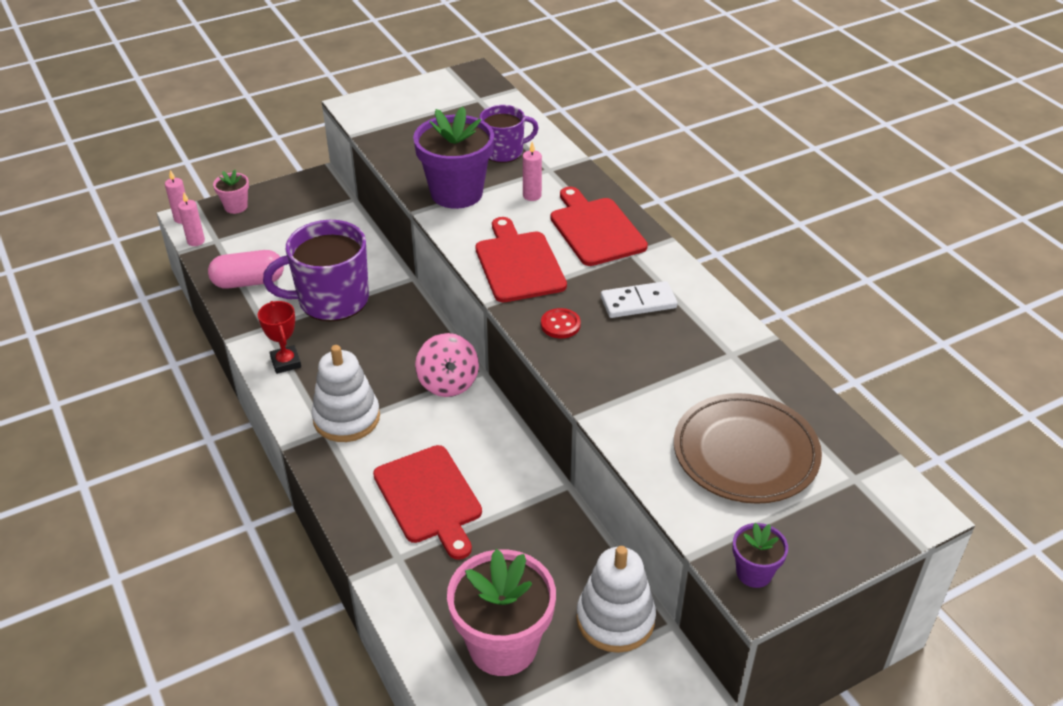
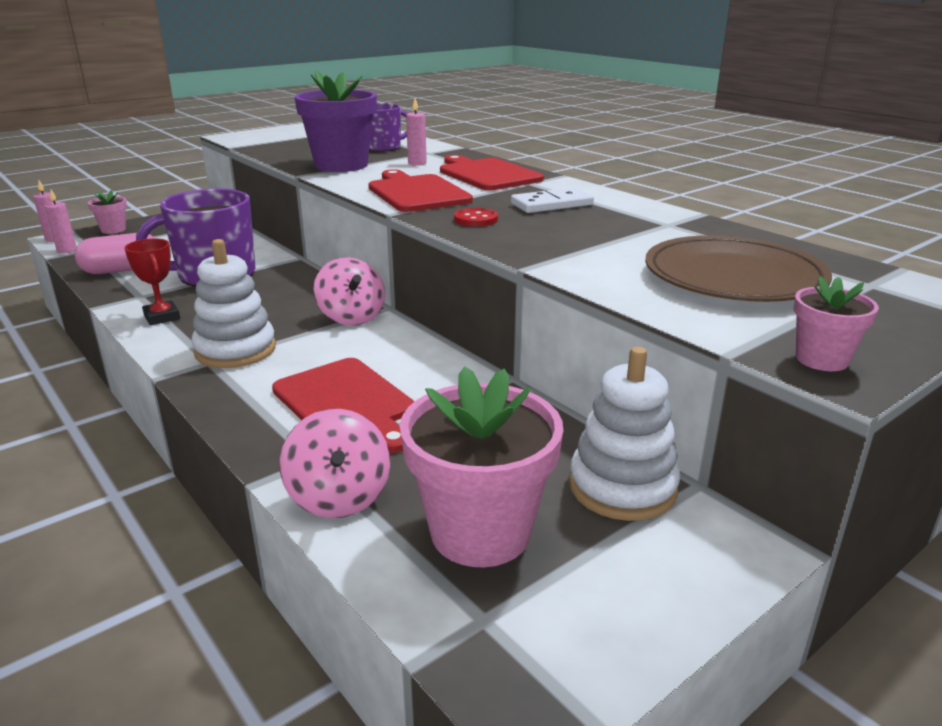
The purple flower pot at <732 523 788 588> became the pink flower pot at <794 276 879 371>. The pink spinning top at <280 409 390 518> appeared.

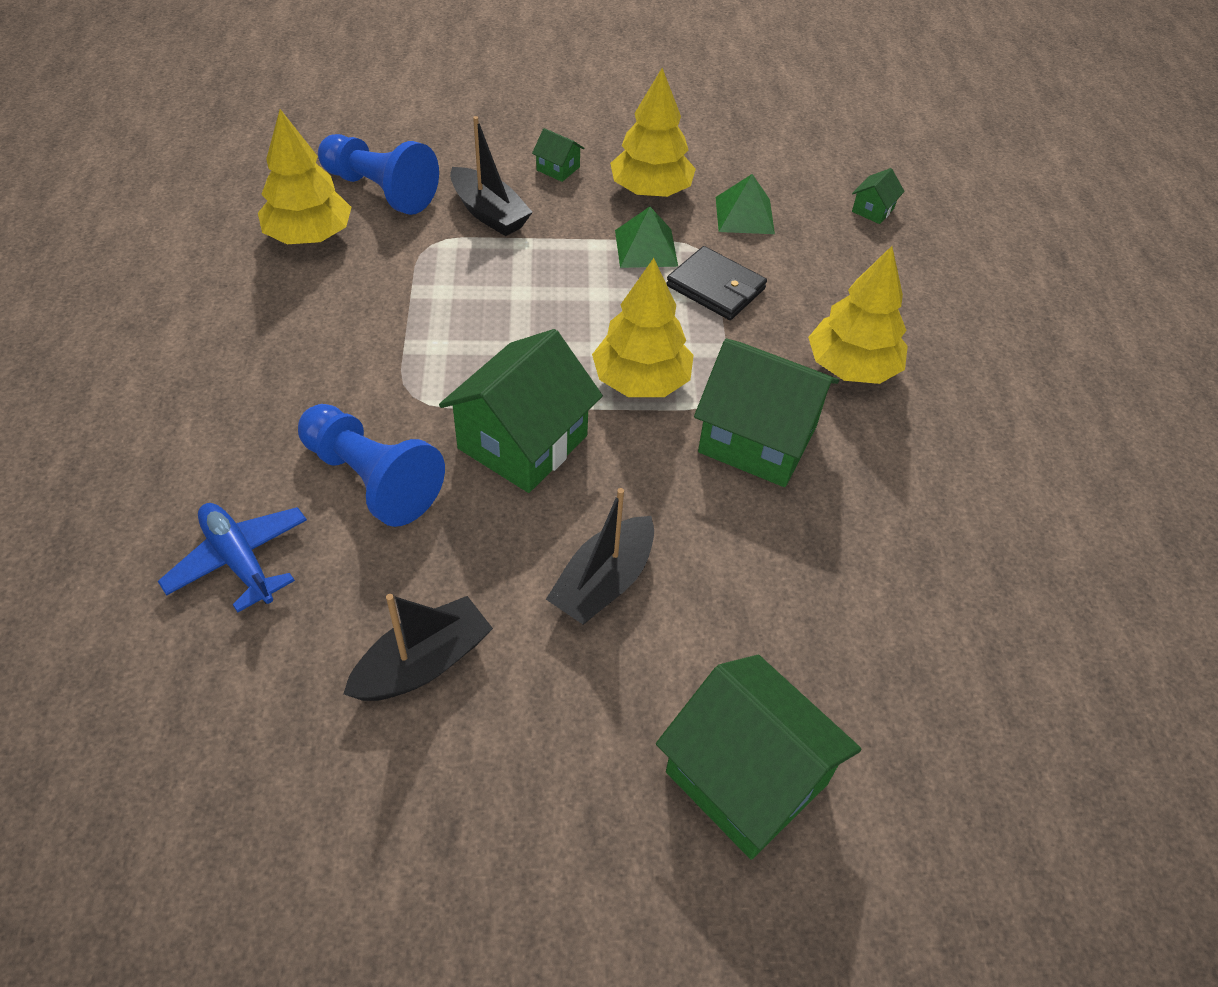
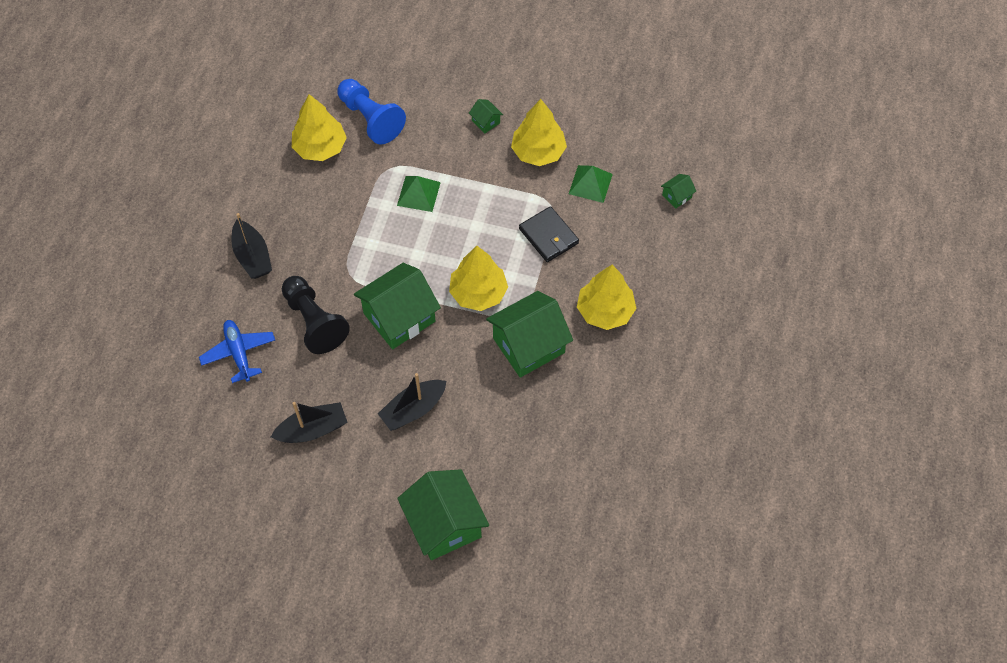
The blue pawn at <298 404 445 527> became the black pawn at <282 276 350 354>. The black boat moved from <450 116 533 236> to <231 213 272 279>. The green pyramid moved from <615 207 678 268> to <397 176 441 212>. The green house at <694 339 839 487> turned 75 degrees counterclockwise.

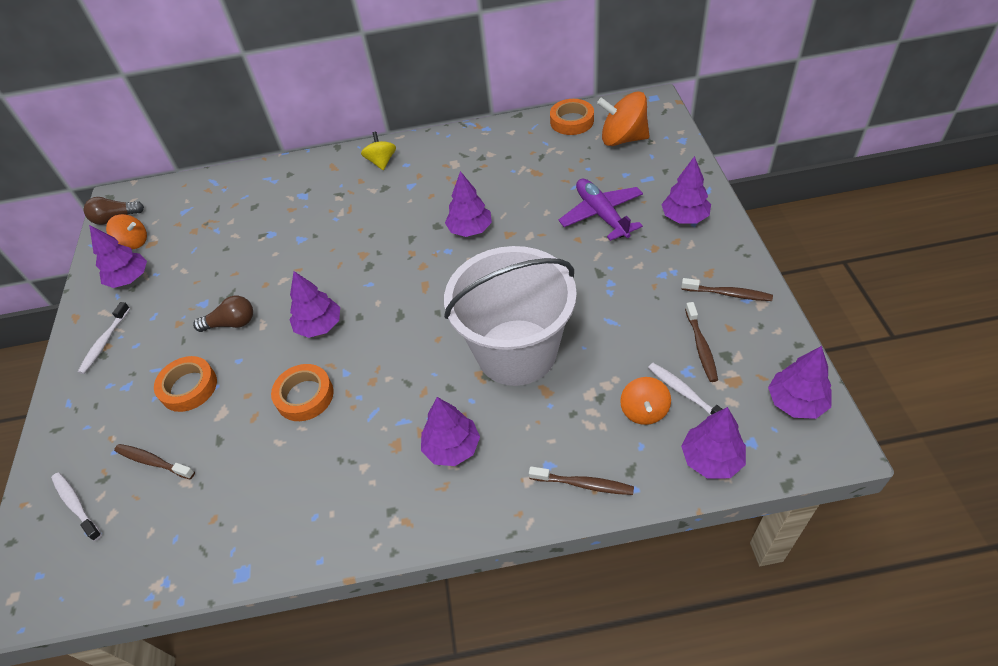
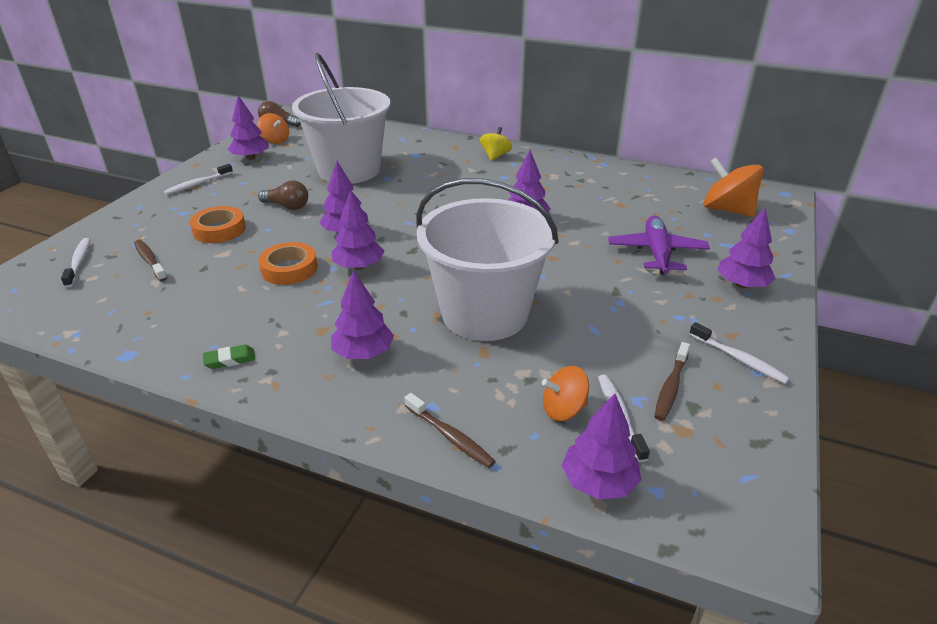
The orange tape at <550 99 594 135> disappeared. The orange spinning top at <620 377 671 425> turned 45 degrees clockwise. The brown toothbrush at <681 278 773 301> became the white toothbrush at <689 322 790 384>. The purple tree moved from <768 346 832 419> to <332 191 384 270>. The green eraser at <203 345 255 369> appeared. The white bucket at <292 53 390 184> appeared.

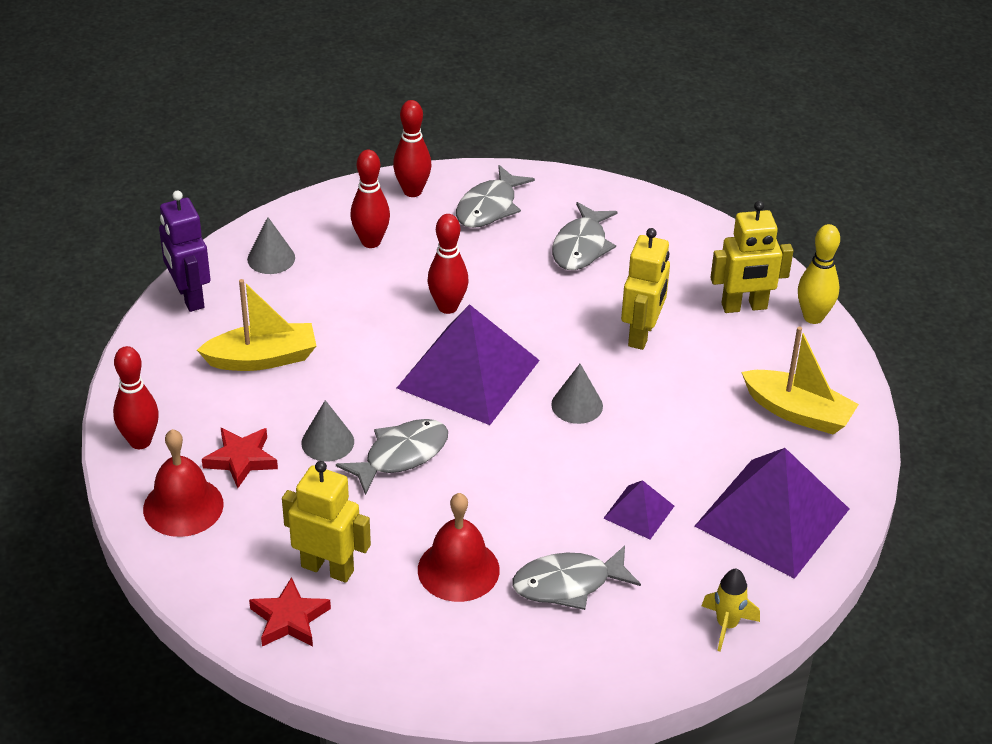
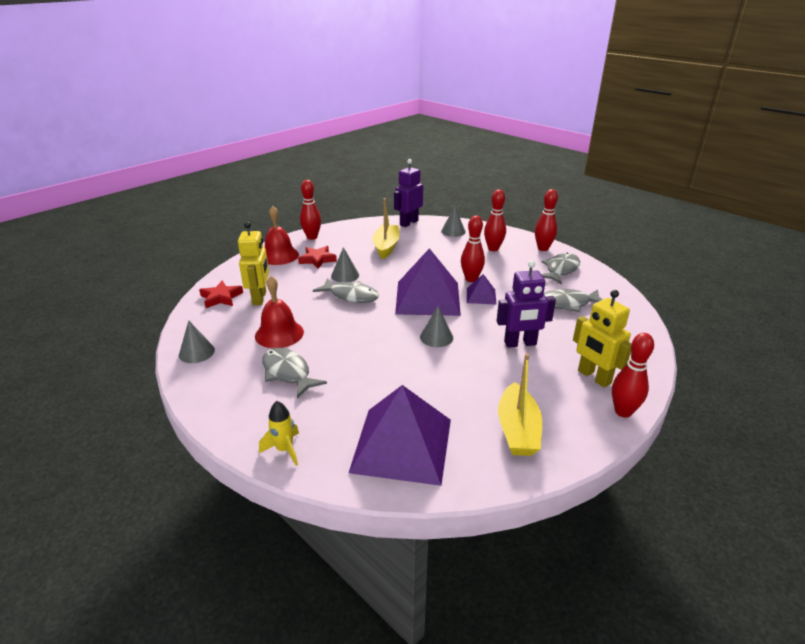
The yellow boat at <197 279 316 371> turned 135 degrees counterclockwise. The grey fish at <456 165 535 228> turned 120 degrees clockwise. The purple pyramid moved from <603 480 674 539> to <467 274 497 305>. The yellow robot at <621 228 670 350> became the purple robot at <497 260 556 348>. The yellow bowling pin at <798 224 840 324> became the red bowling pin at <612 333 654 418>. The grey cone at <179 321 215 363> appeared.

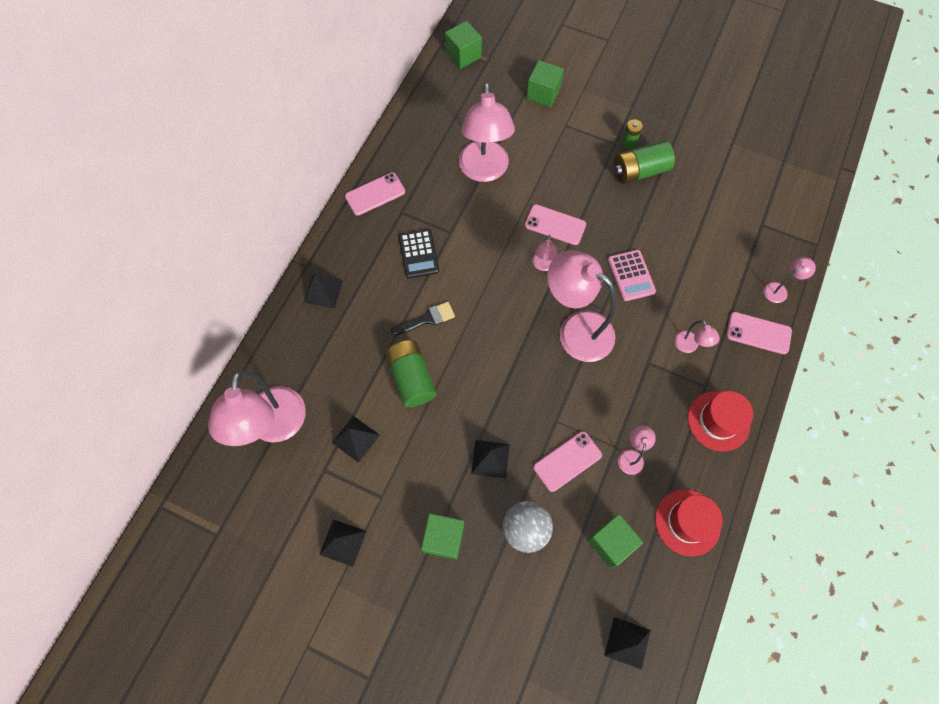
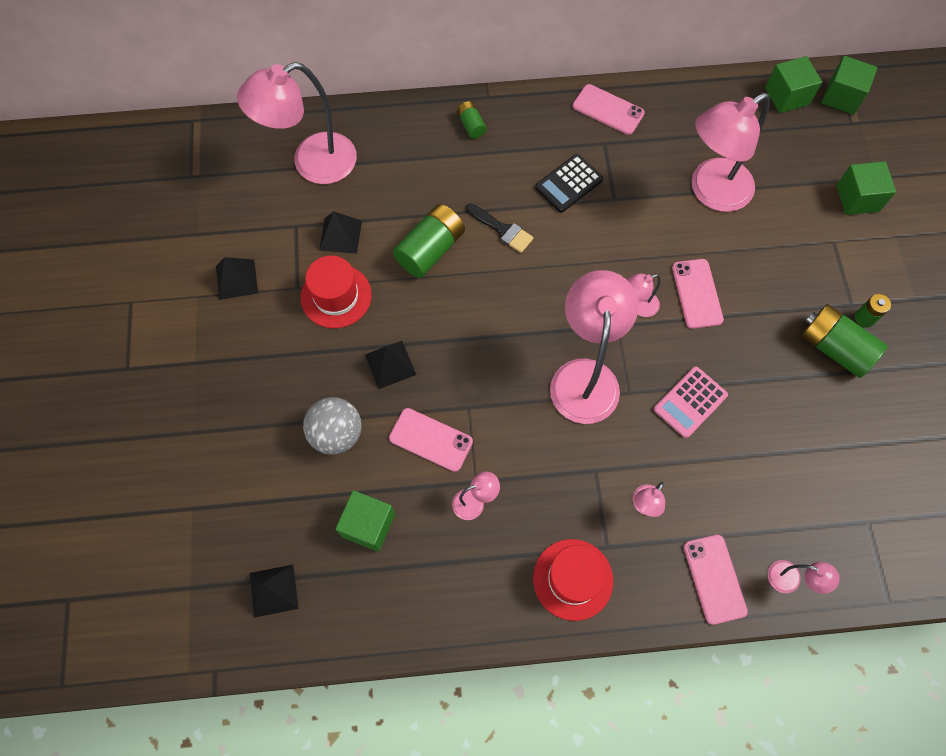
The black pyramid at <304 274 343 308> was replaced by the green battery at <457 101 487 139>. The green cube moved from <421 513 464 560> to <765 56 822 113>. The red hat moved from <655 489 723 557> to <301 256 372 328>.

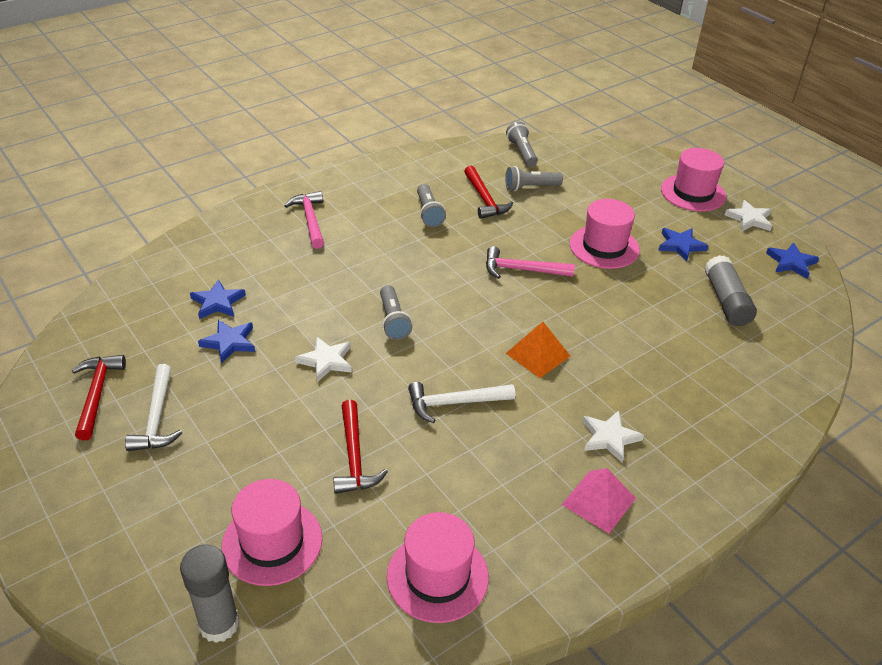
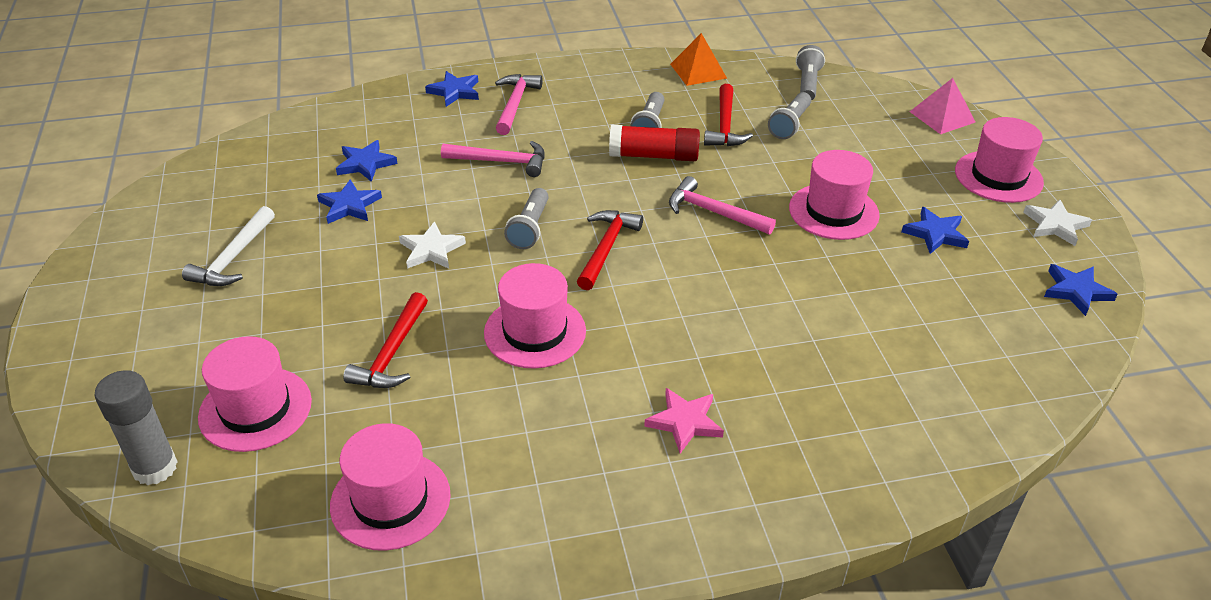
The red hammer moved from <72 355 126 440> to <577 210 643 290>. The white hammer at <408 382 515 423> was replaced by the pink hat at <484 263 586 369>. The grey flashlight at <505 166 563 191> turned 75 degrees counterclockwise. The orange pyramid moved from <505 322 570 378> to <670 33 727 86>. The pink pyramid moved from <562 468 636 533> to <910 78 975 134>. The white star at <582 410 644 463> became the pink star at <644 388 724 453>. The grey glue stick at <704 255 757 326> disappeared. The blue star at <425 71 479 107> appeared. The pink hammer at <441 141 544 177> appeared. The red glue stick at <609 125 700 161> appeared.

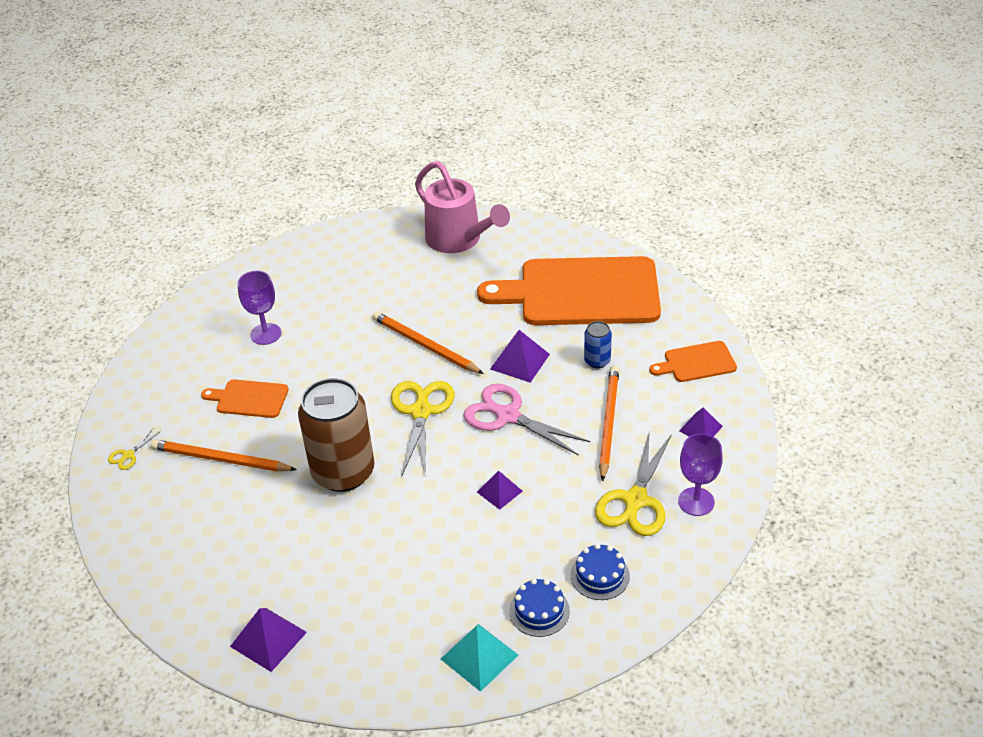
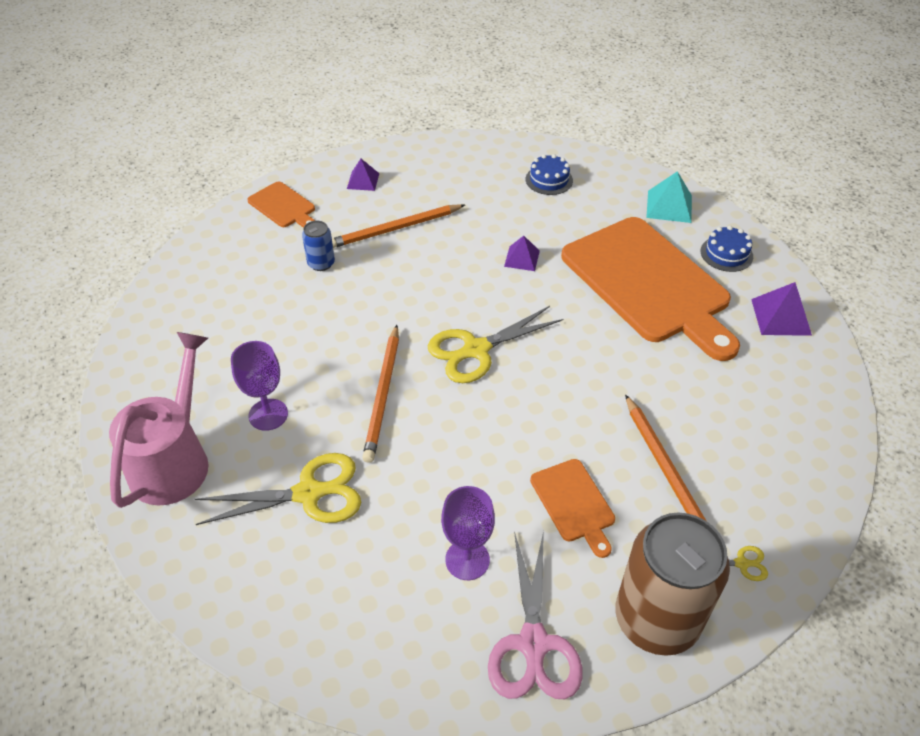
The brown can moved from <298 378 374 492> to <616 512 730 656>. The pink scissors moved from <463 384 590 456> to <488 531 583 699>. The orange cutting board moved from <477 256 661 325> to <561 217 740 361>. The purple pyramid at <490 330 550 383> disappeared. The blue cake moved from <509 579 570 637> to <701 226 753 272>. The yellow scissors moved from <595 430 672 536> to <195 453 361 525>. The purple goblet moved from <678 433 723 516> to <231 341 288 431>.

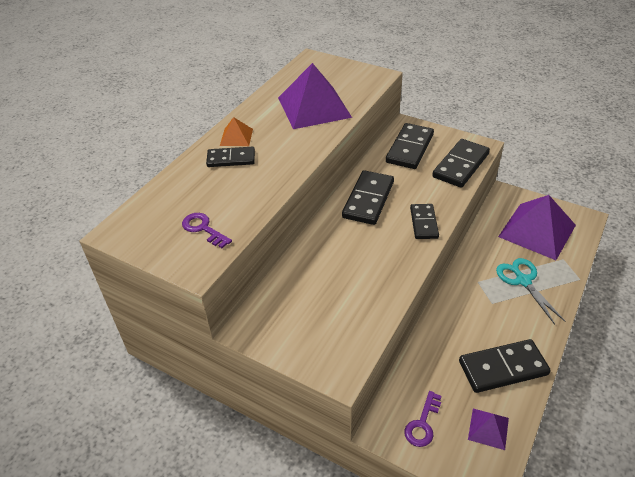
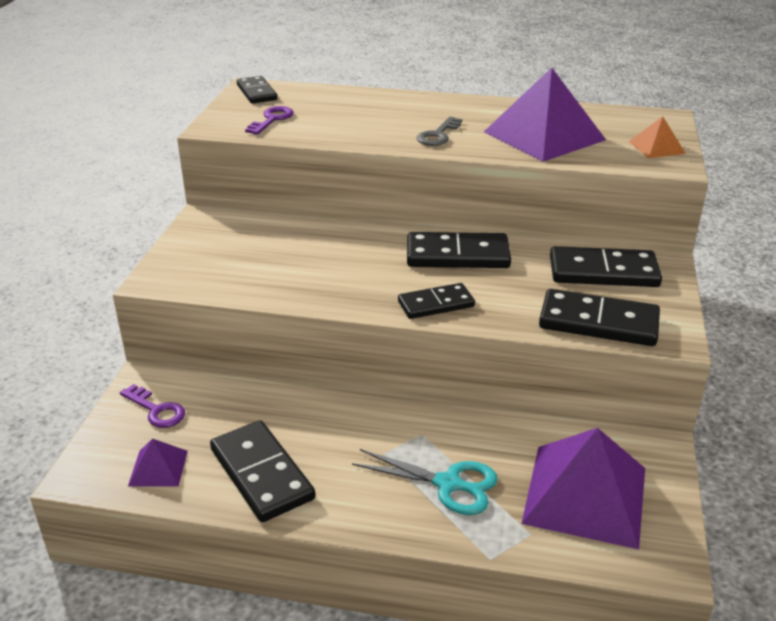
The black domino moved from <206 147 255 167> to <237 76 277 104>. The orange pyramid moved from <220 117 253 146> to <629 116 686 158>. The purple key at <404 391 441 447> turned 150 degrees counterclockwise. The turquoise scissors at <496 258 565 325> turned 60 degrees clockwise. The grey key at <417 117 462 146> appeared.

